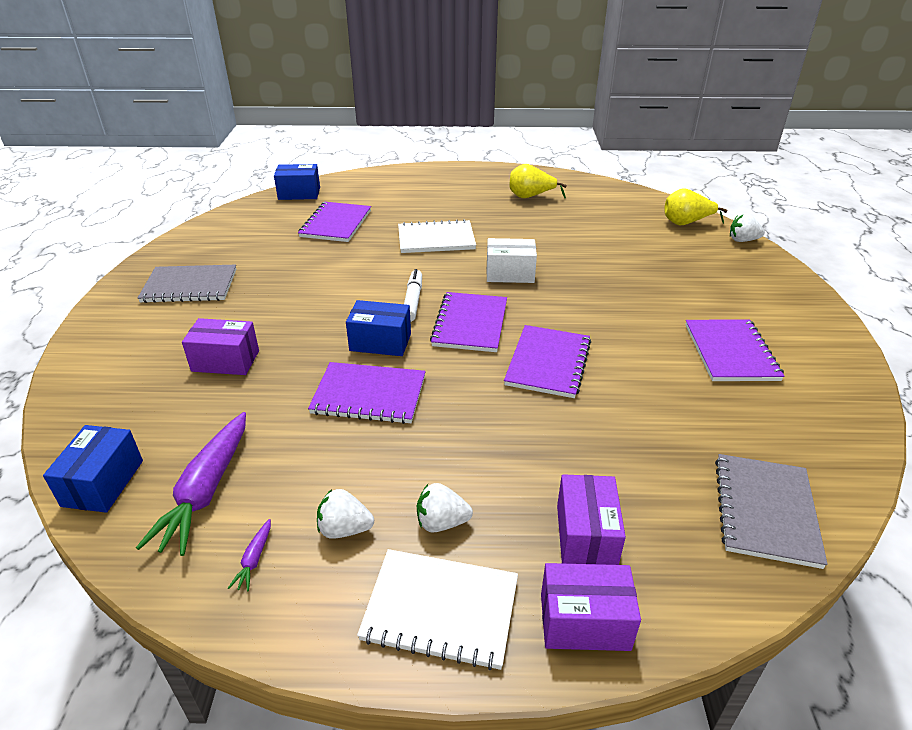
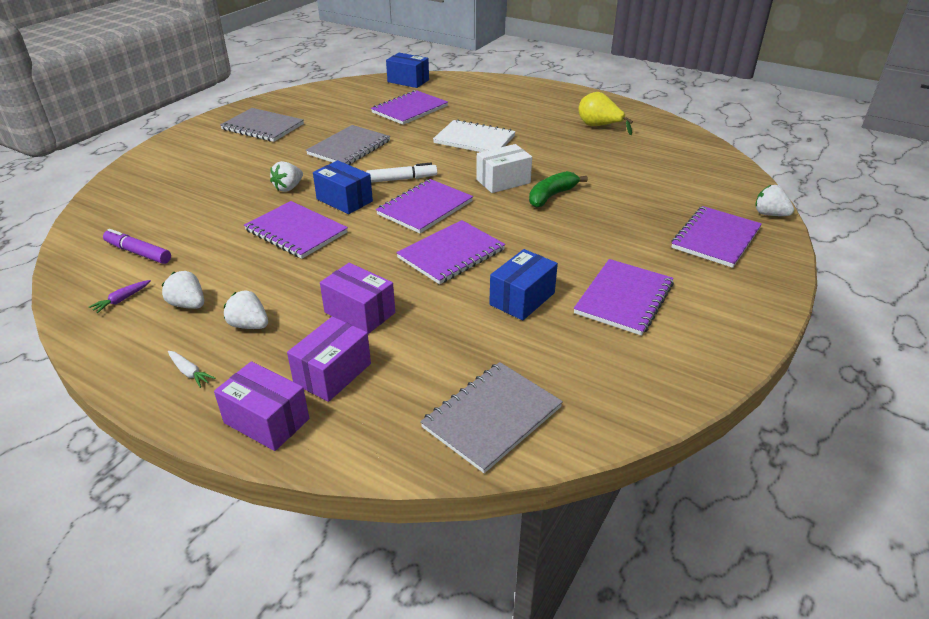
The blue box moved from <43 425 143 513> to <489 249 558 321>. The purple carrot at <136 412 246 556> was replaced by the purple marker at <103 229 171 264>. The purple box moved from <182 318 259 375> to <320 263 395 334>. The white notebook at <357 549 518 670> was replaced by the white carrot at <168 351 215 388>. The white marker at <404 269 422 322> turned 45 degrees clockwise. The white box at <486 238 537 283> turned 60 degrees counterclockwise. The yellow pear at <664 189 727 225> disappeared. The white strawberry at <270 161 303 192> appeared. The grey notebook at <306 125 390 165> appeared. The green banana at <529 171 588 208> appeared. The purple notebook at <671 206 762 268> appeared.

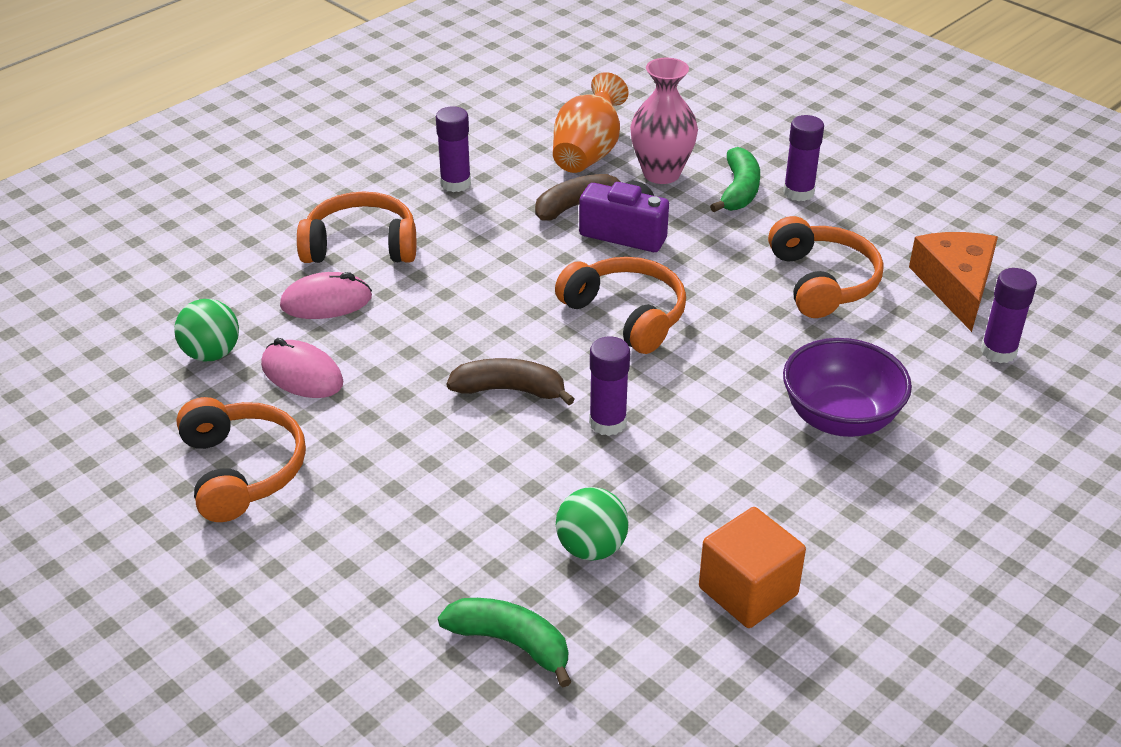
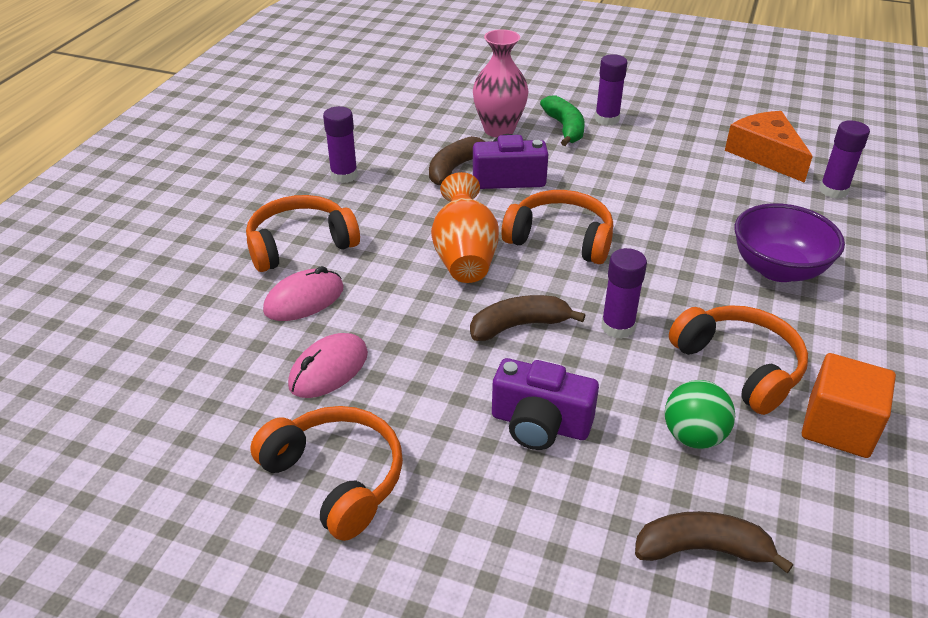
The green ball at <174 299 239 361> disappeared. The pink mouse at <261 338 343 398> turned 60 degrees counterclockwise. The green banana at <438 598 571 687> became the brown banana at <635 511 793 573>. The orange vase moved from <553 72 629 173> to <431 172 499 283>. The orange headphones moved from <768 216 883 318> to <669 305 808 415>. The purple camera at <492 358 599 450> appeared.

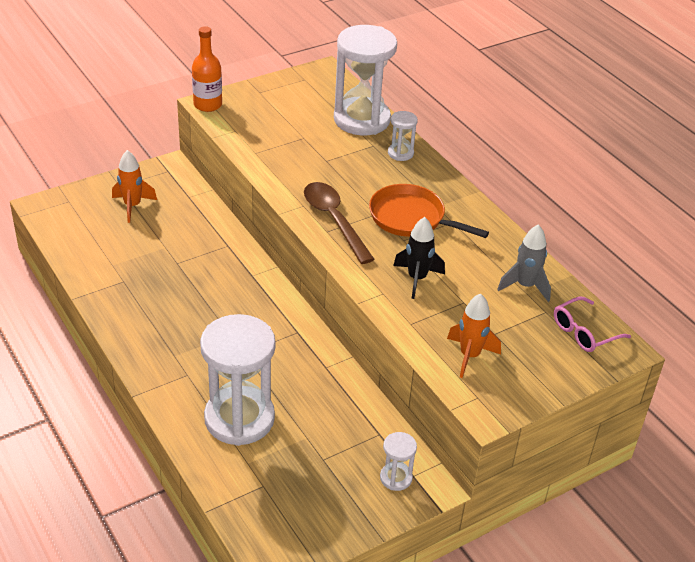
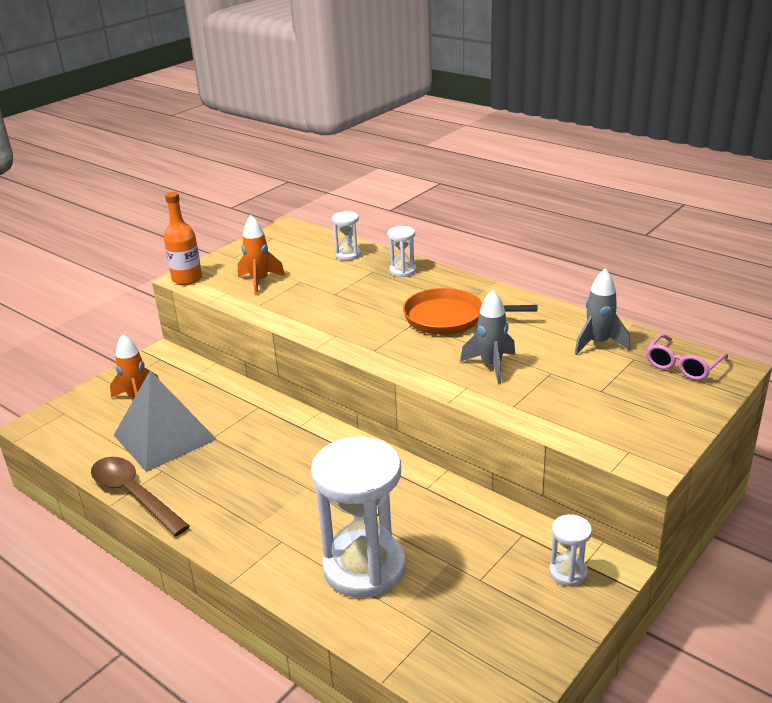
The brown spoon moved from <304 182 375 264> to <91 457 190 536>. The white hourglass at <334 25 397 136> changed to 0.45 times the size. The black rocket at <393 217 445 299> became the grey rocket at <460 290 515 384>. The orange rocket moved from <447 293 501 378> to <238 215 285 295>. The grey pyramid at <114 371 217 472> appeared.

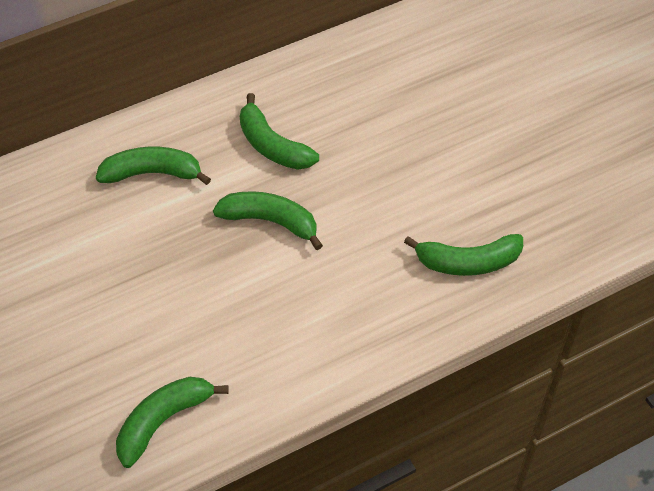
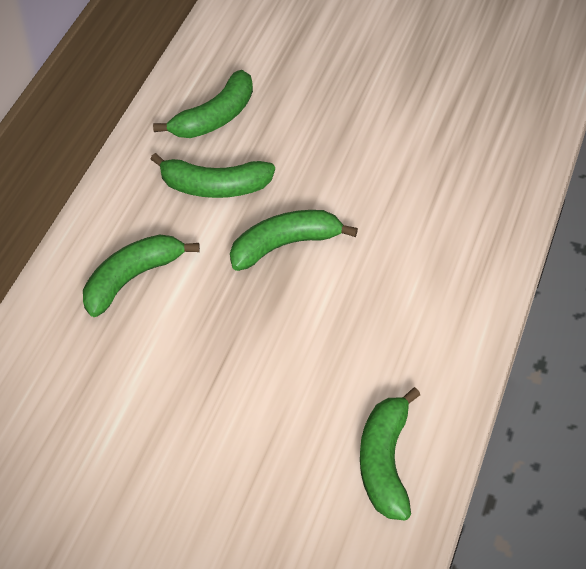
The green banana moved from <404 234 523 276> to <153 70 253 138>.

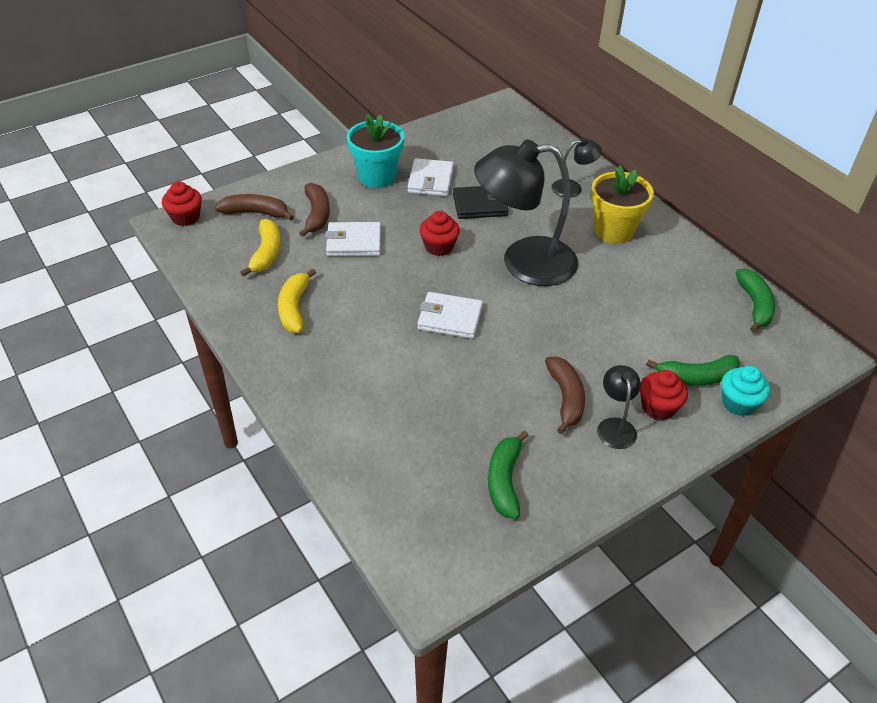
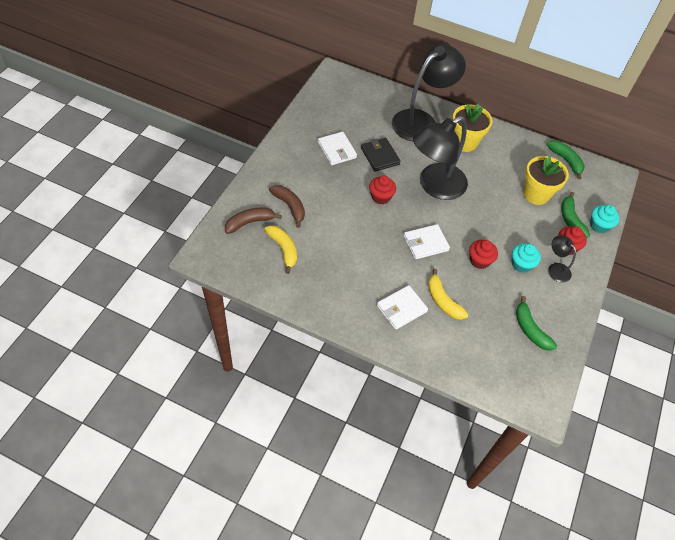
The red cupcake moved from <162 181 202 226> to <469 240 498 269>. The yellow banana moved from <278 268 316 333> to <428 269 468 320>. The white wallet moved from <325 222 381 256> to <377 285 428 330>. The turquoise flower pot at <347 114 404 188> disappeared. The black wallet at <453 186 509 219> turned 75 degrees counterclockwise. The brown banana at <545 357 585 434> was replaced by the turquoise cupcake at <512 243 541 273>. The black lamp at <552 138 602 198> changed to 2.25 times the size. The green banana at <646 355 740 386> turned 120 degrees clockwise. The yellow flower pot at <523 156 569 205> appeared.

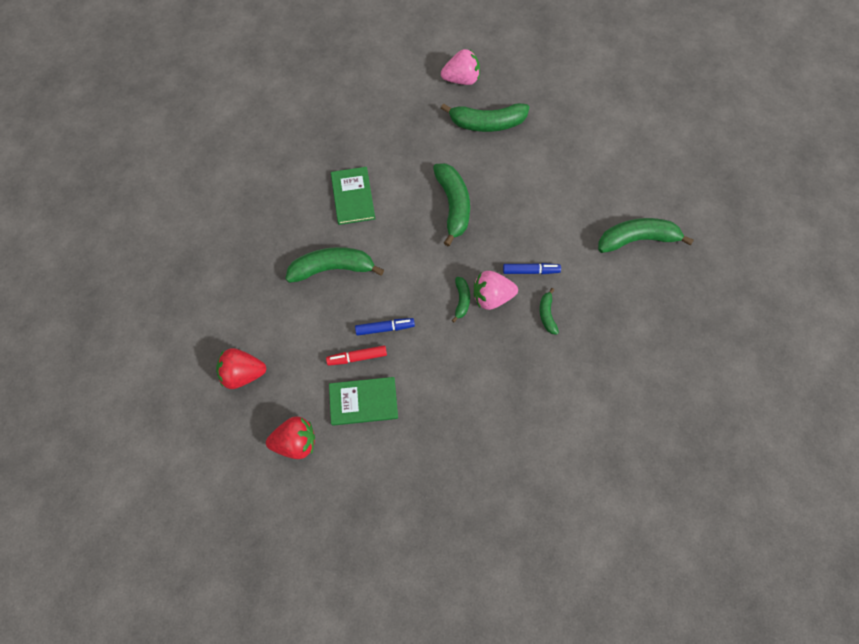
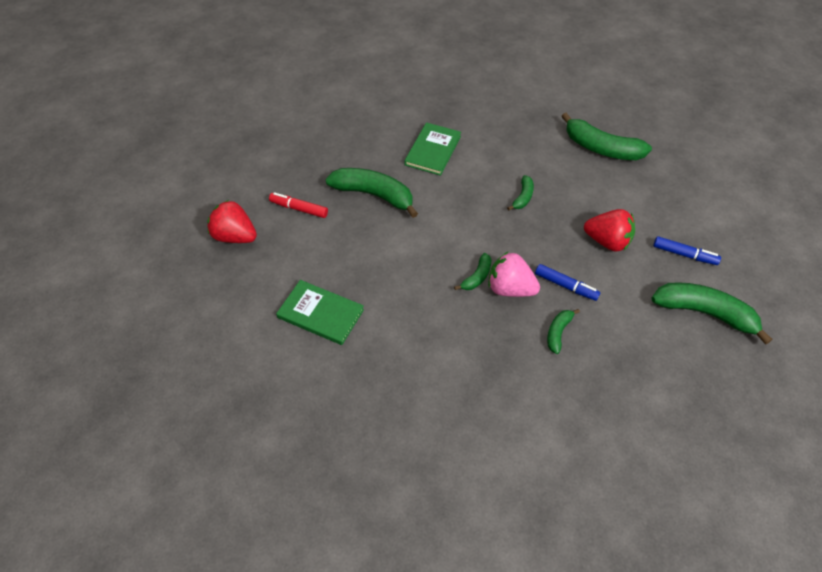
The red strawberry moved from <266 416 315 459> to <584 209 635 252>. The red marker moved from <326 345 387 366> to <269 192 328 218>. The blue marker moved from <355 318 415 336> to <653 236 721 265>. The green banana at <433 163 470 246> changed to 0.50 times the size. The pink strawberry at <441 49 480 85> disappeared.

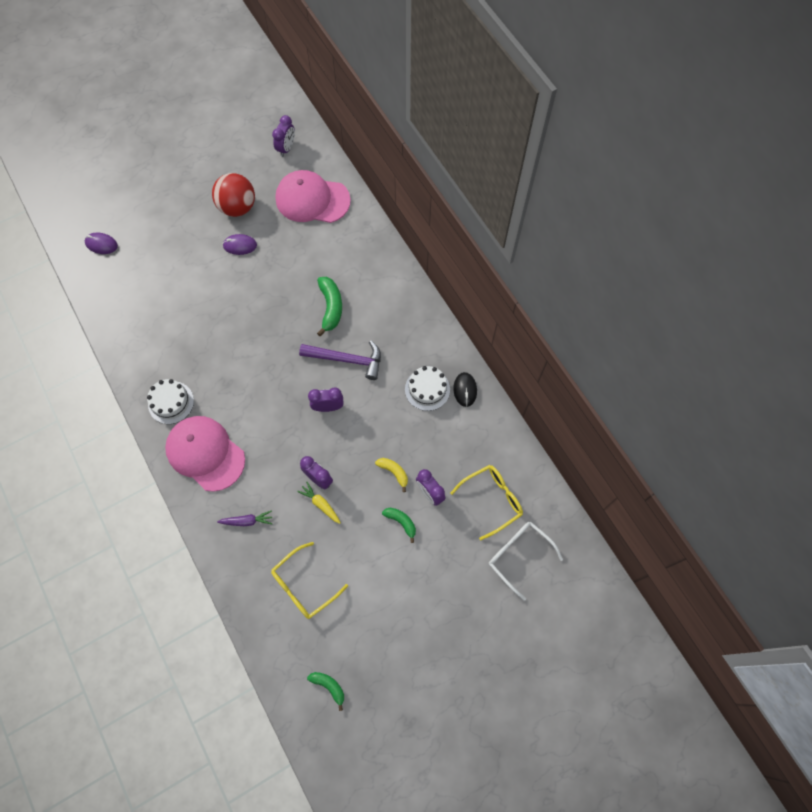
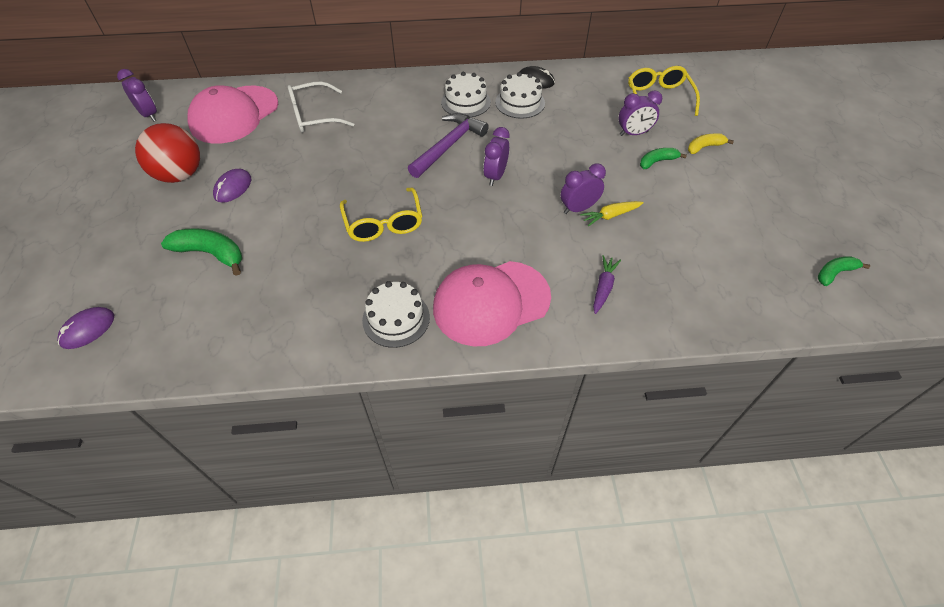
The yellow glasses moved from <271 542 348 619> to <340 188 422 242>. The green banana moved from <317 277 342 336> to <161 228 242 276>. The yellow banana moved from <375 458 408 492> to <688 134 734 154>. The white glasses moved from <489 522 563 601> to <288 81 354 133>. The white cake at <441 72 491 118> appeared.

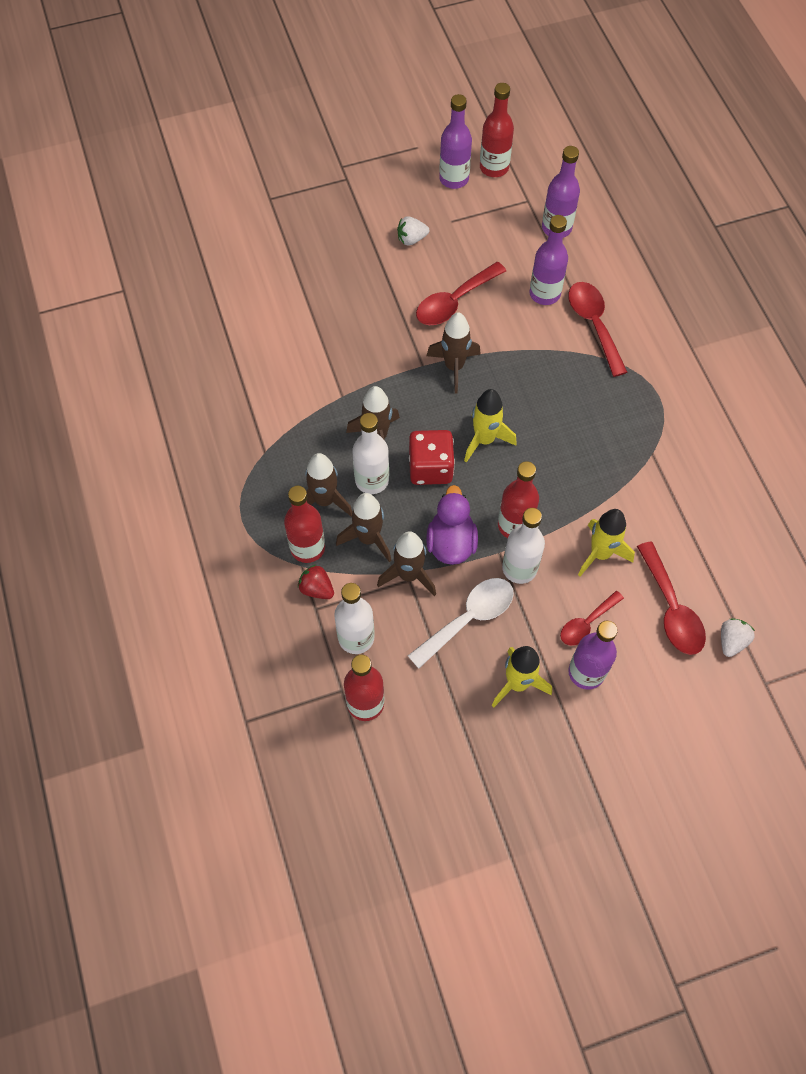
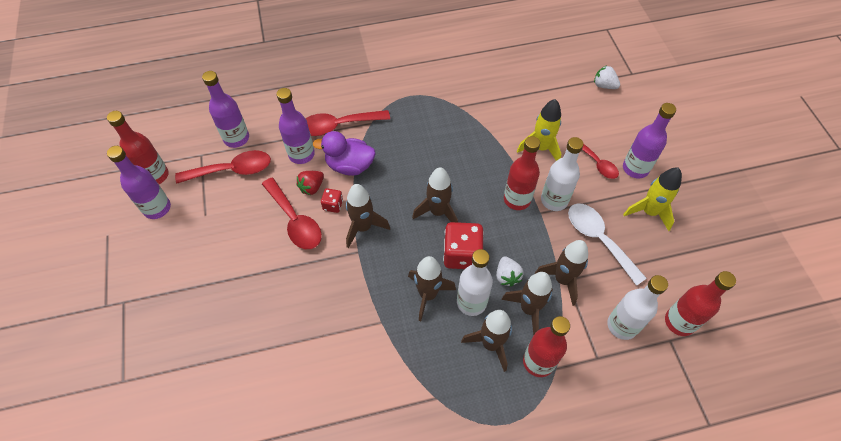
The red strawberry moved from <298 565 334 599> to <297 171 324 195>. The white strawberry moved from <397 217 429 245> to <496 257 524 287>. The purple duck moved from <426 485 478 565> to <313 131 376 176>. The yellow rocket at <464 389 517 463> became the brown rocket at <412 167 458 222>. The red spoon moved from <637 541 706 655> to <175 150 271 184>. The red dice at <321 188 343 213> appeared.

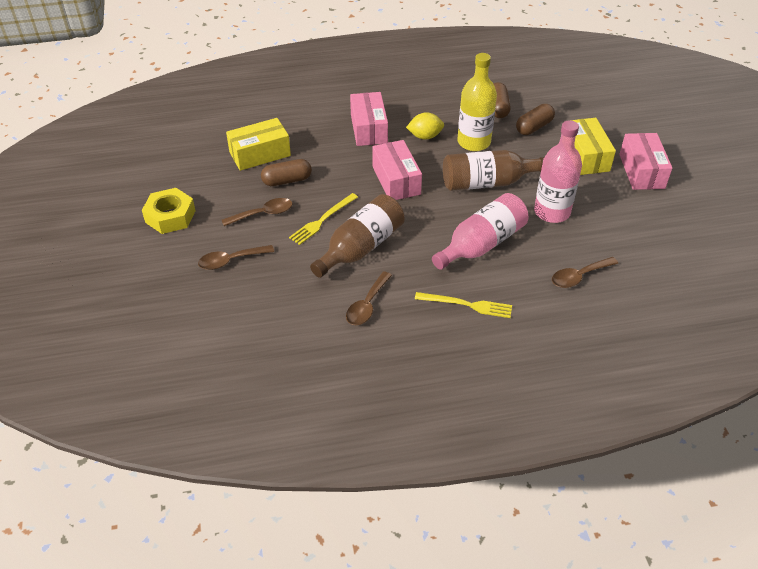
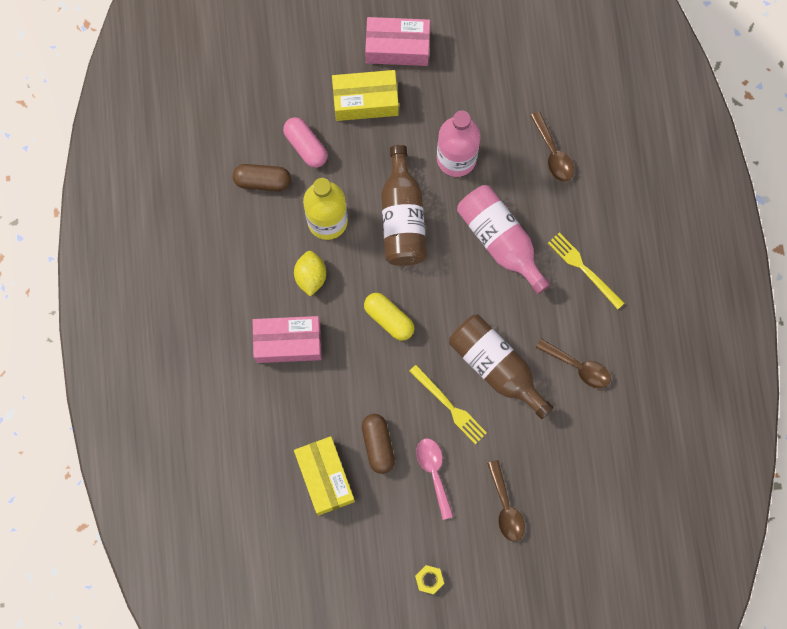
The yellow nut at <142 188 196 234> changed to 0.51 times the size. The brown spoon at <222 198 293 226> became the pink spoon at <416 438 454 520>. The pink box at <372 140 422 200> was replaced by the yellow capsule at <364 293 414 341>. The yellow fork at <415 292 512 318> turned 60 degrees counterclockwise. The brown capsule at <516 104 555 135> became the pink capsule at <283 117 328 168>.

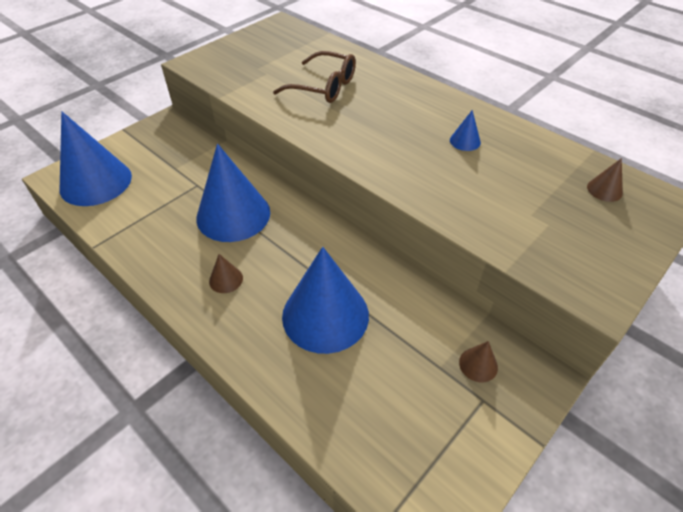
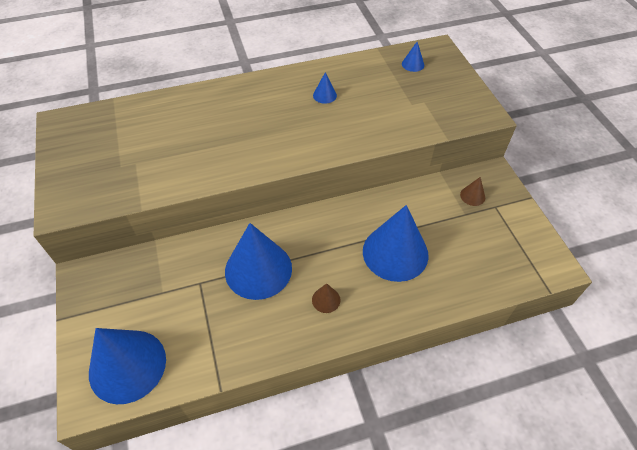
The brown glasses at <273 51 356 103> disappeared. The brown cone at <587 158 623 202> became the blue cone at <402 42 424 72>.

